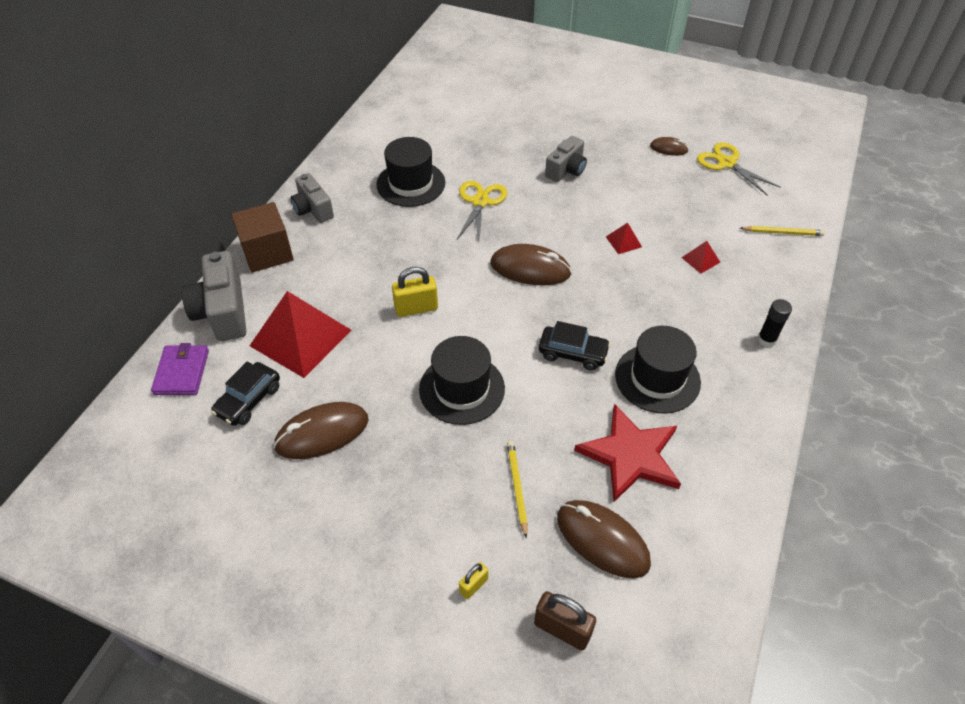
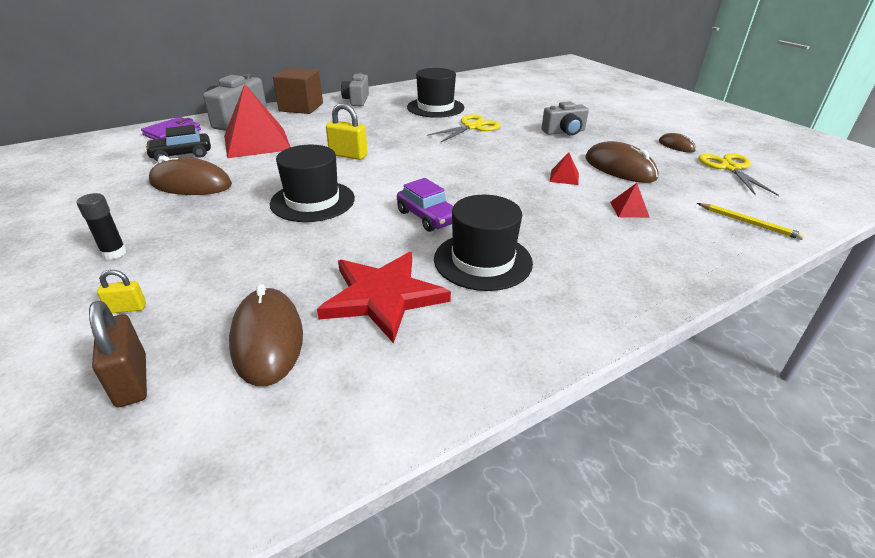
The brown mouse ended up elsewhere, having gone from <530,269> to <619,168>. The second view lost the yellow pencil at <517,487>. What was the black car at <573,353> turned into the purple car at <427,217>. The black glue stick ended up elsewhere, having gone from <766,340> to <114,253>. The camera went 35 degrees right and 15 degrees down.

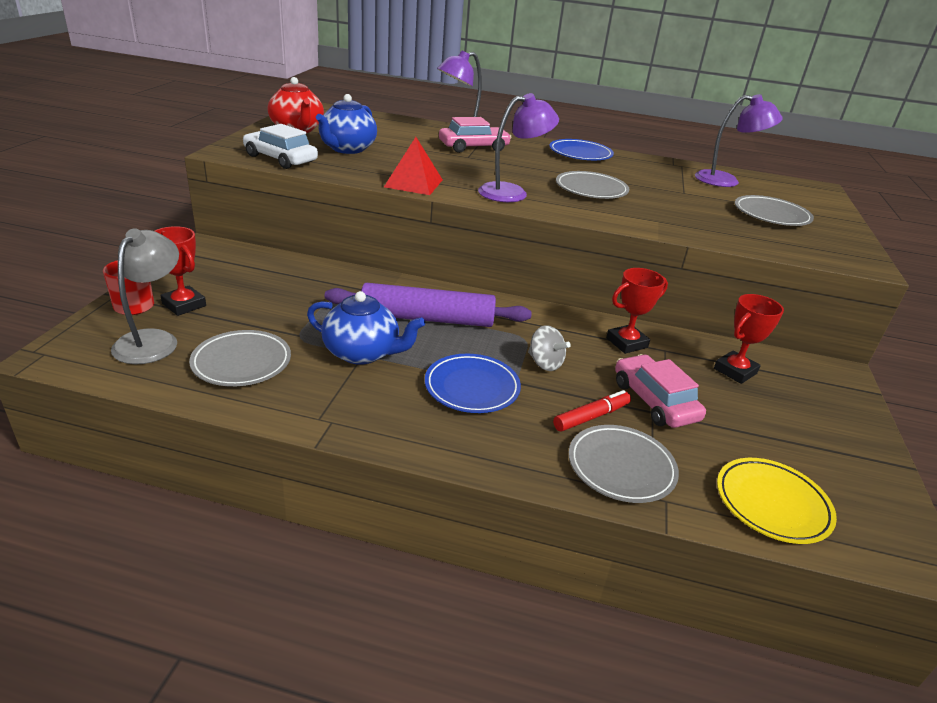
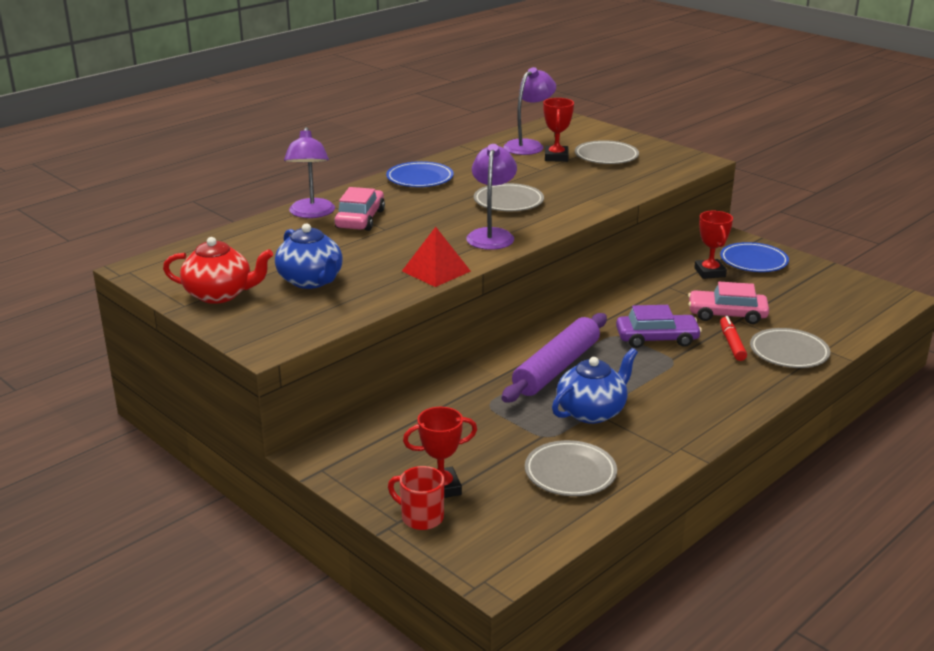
The second view lost the grey lamp at <153,340>. The second view lost the white car at <280,159>. The blue plate ended up elsewhere, having gone from <472,387> to <753,261>. Where the grey spinning top stood at <545,363>, the purple car came to stand at <657,338>. The red trophy ended up elsewhere, having gone from <626,343> to <556,157>. The second view lost the yellow plate at <772,504>. The camera went 55 degrees left and 5 degrees down.

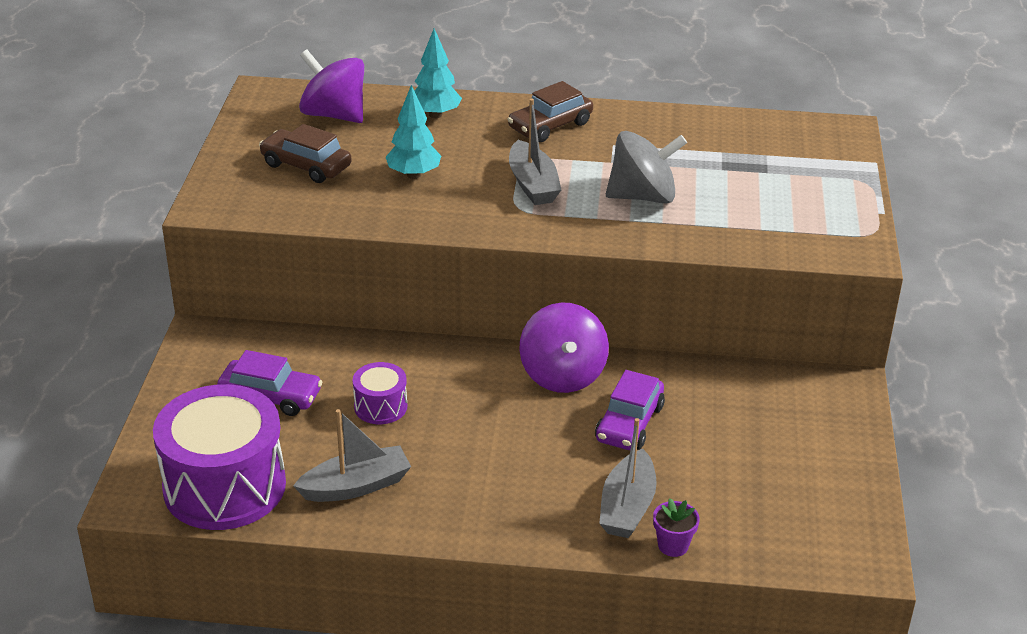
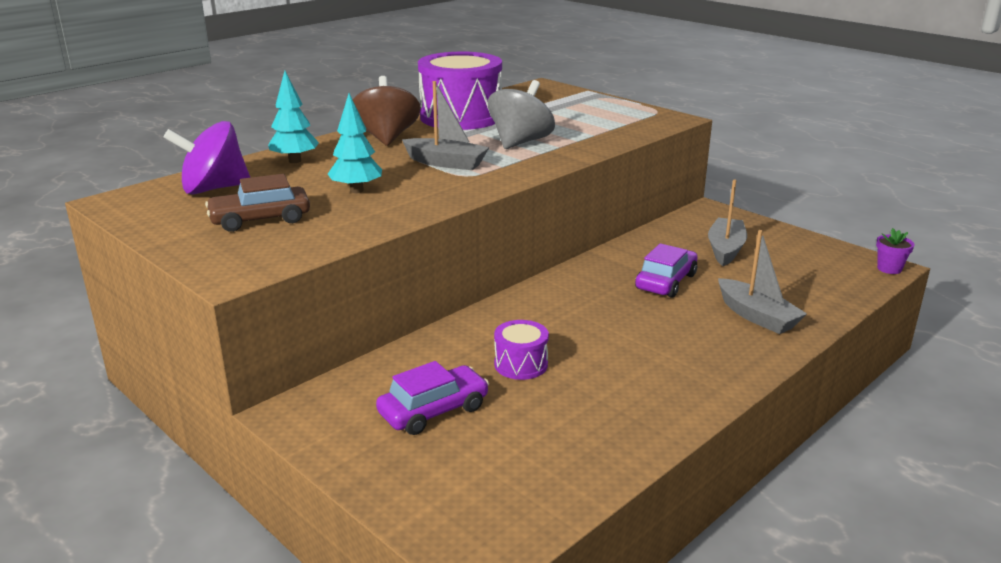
The purple drum ended up elsewhere, having gone from <224,486> to <461,117>. The grey boat ended up elsewhere, having gone from <356,486> to <725,249>. Where the brown car stood at <550,126>, the brown spinning top came to stand at <386,138>. The second view lost the purple spinning top at <562,375>. The purple car at <629,423> ended up facing another way, 120 degrees counterclockwise from before. The purple flower pot ended up elsewhere, having gone from <673,545> to <889,268>. The camera went 50 degrees left and 10 degrees down.

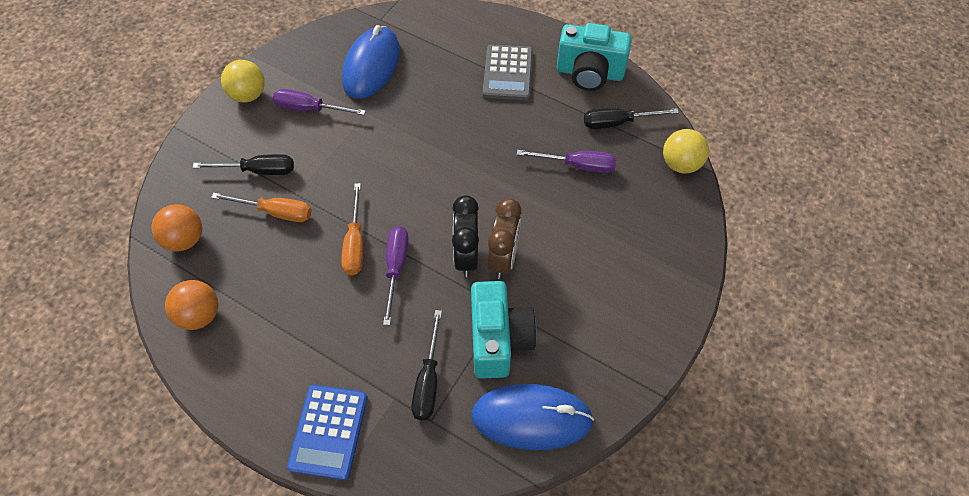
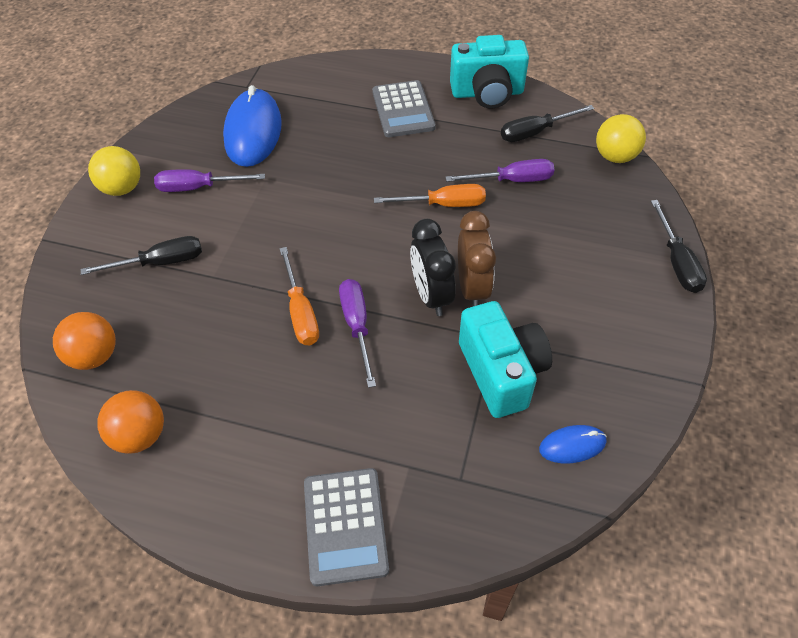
The orange screwdriver ended up elsewhere, having gone from <276,212> to <443,204>. What was the blue calculator at <328,431> turned into the grey calculator at <345,526>. The black screwdriver ended up elsewhere, having gone from <428,381> to <677,262>. The size of the blue mouse at <531,418> changed by a factor of 0.49. The camera went 15 degrees left and 5 degrees down.

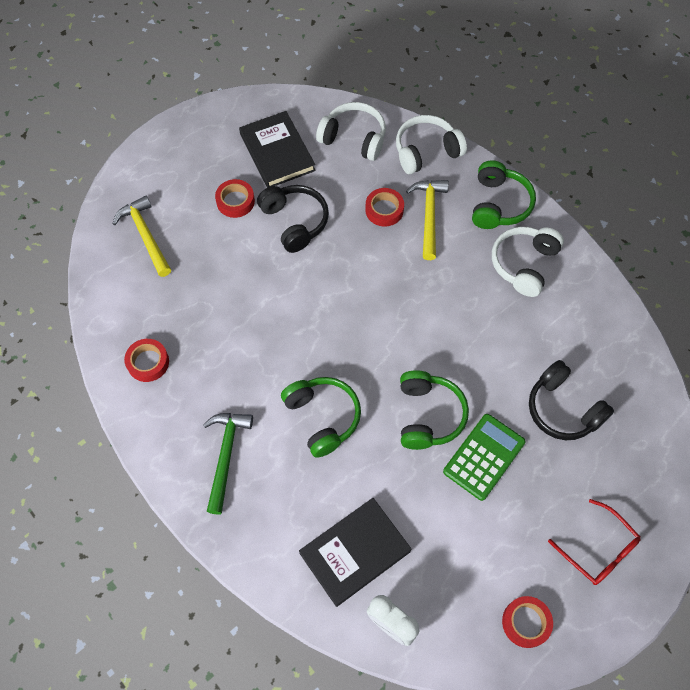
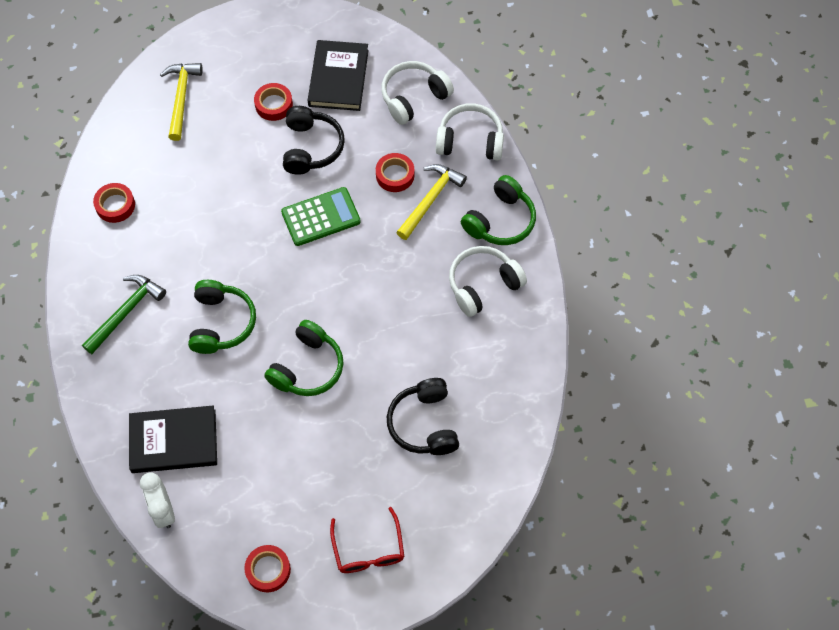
The white headphones at <354,138> ended up facing another way, 90 degrees counterclockwise from before. The green calculator ended up elsewhere, having gone from <484,457> to <321,217>. The camera went 30 degrees right and 0 degrees up.

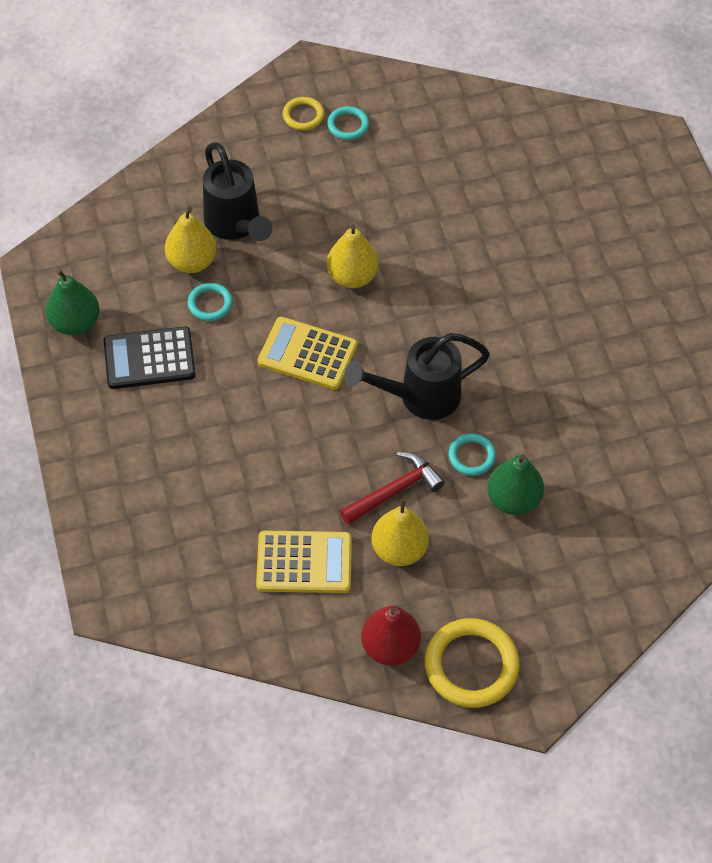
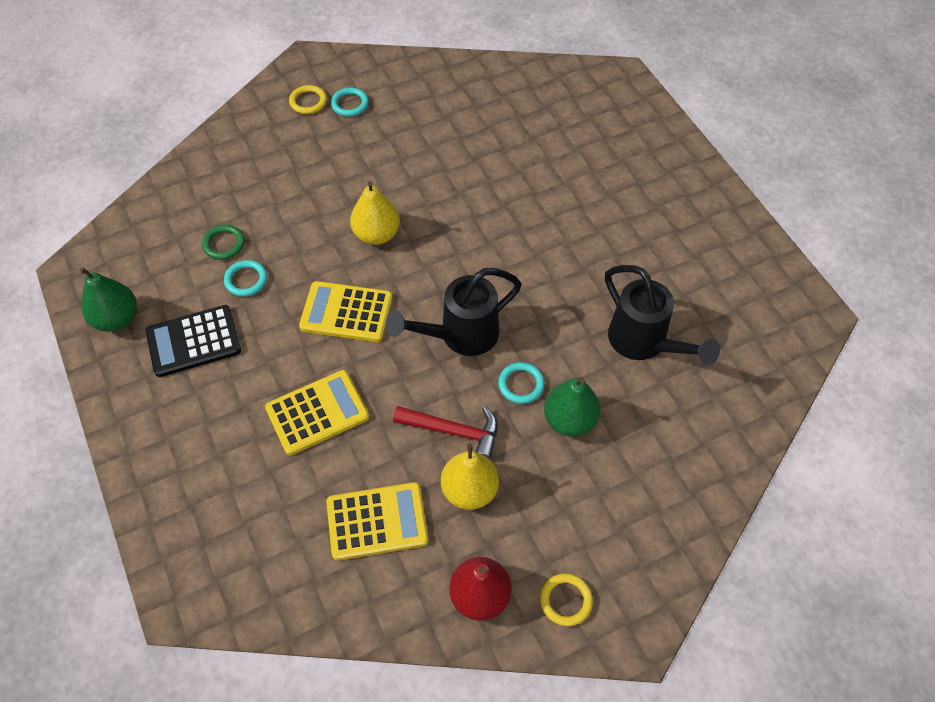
Where the yellow pear stood at <192,262>, the green ring came to stand at <224,244>. The black watering can ended up elsewhere, having gone from <236,226> to <644,343>. The red hammer at <394,491> ended up facing another way, 60 degrees clockwise from before. The size of the yellow ring at <471,665> changed by a factor of 0.54. The second view gained the yellow calculator at <317,413>. The camera went 10 degrees left and 0 degrees up.

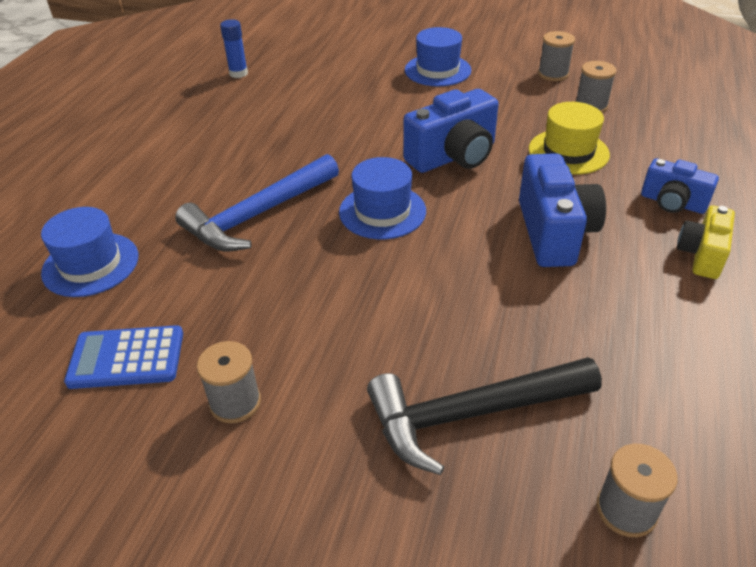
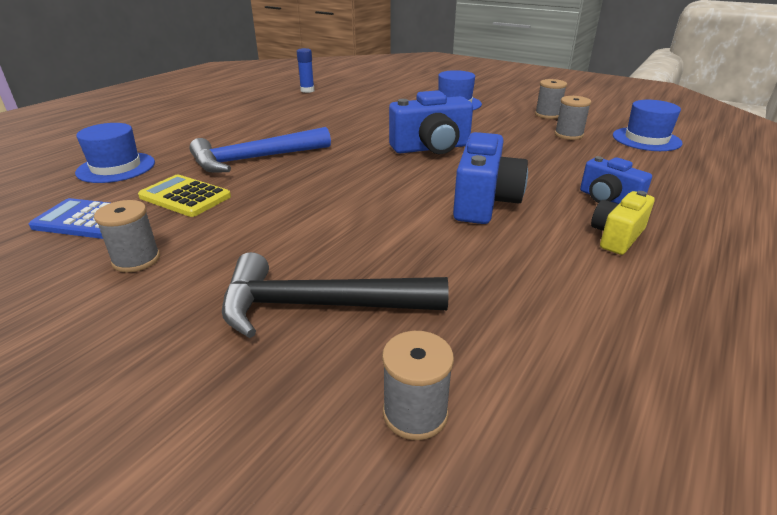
The blue hat ended up elsewhere, having gone from <382,211> to <646,139>. The second view lost the yellow hat at <568,152>. The second view gained the yellow calculator at <185,197>. The camera went 15 degrees right and 10 degrees down.

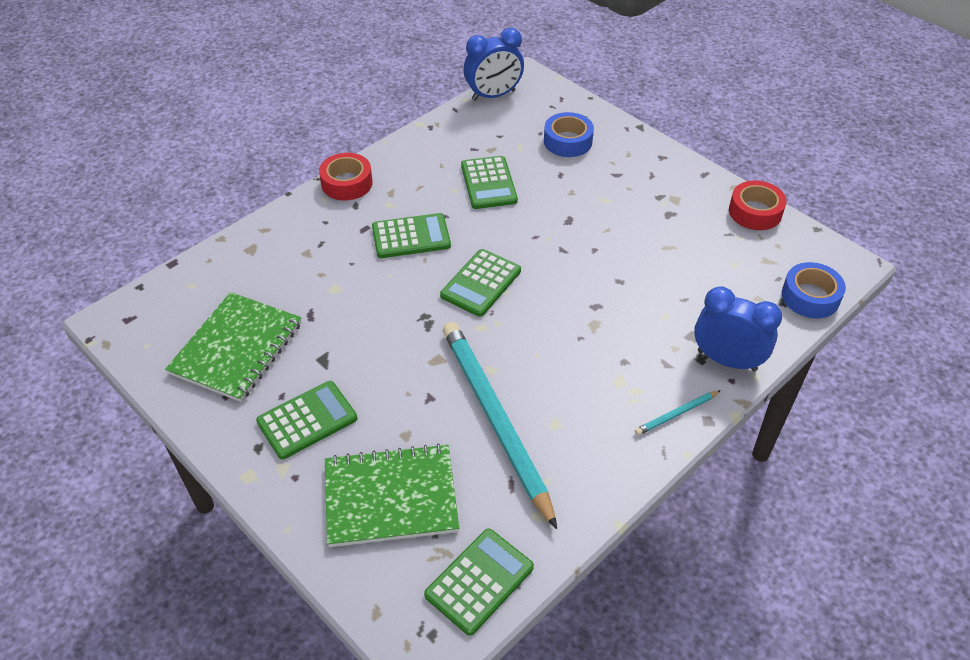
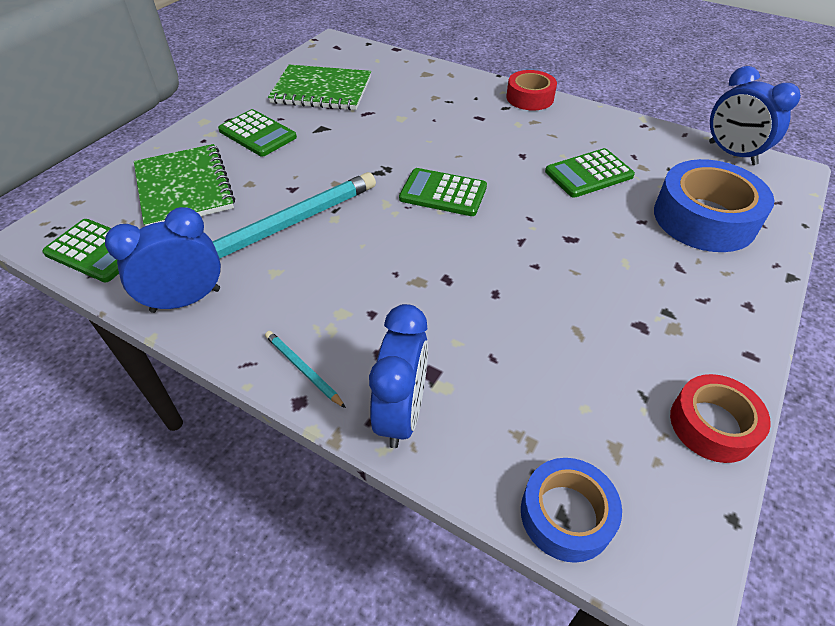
The second view lost the green calculator at <411,236>. The size of the blue tape at <568,141> changed by a factor of 1.64. The second view gained the blue clock at <186,300>. The camera went 75 degrees right and 0 degrees up.

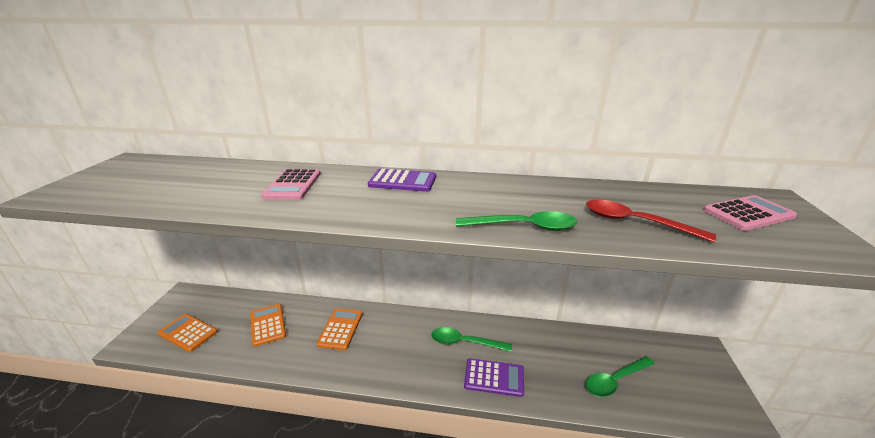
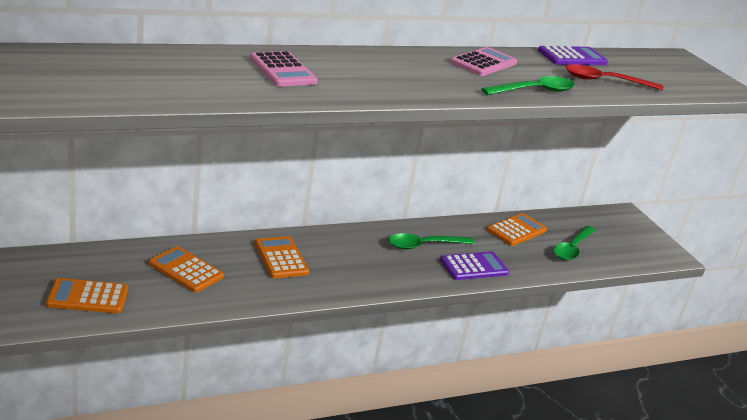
The purple calculator ended up elsewhere, having gone from <402,181> to <572,57>. The pink calculator ended up elsewhere, having gone from <748,214> to <483,63>. The second view gained the orange calculator at <516,230>. The camera went 35 degrees left and 0 degrees up.

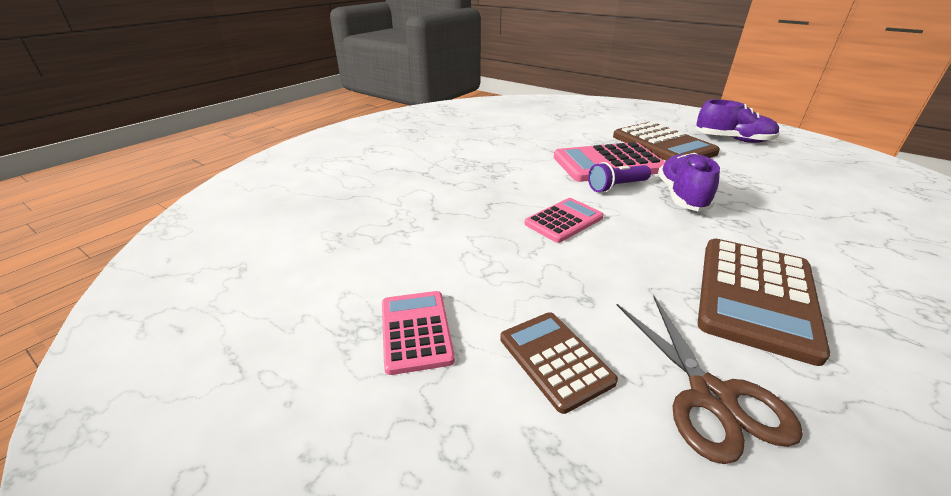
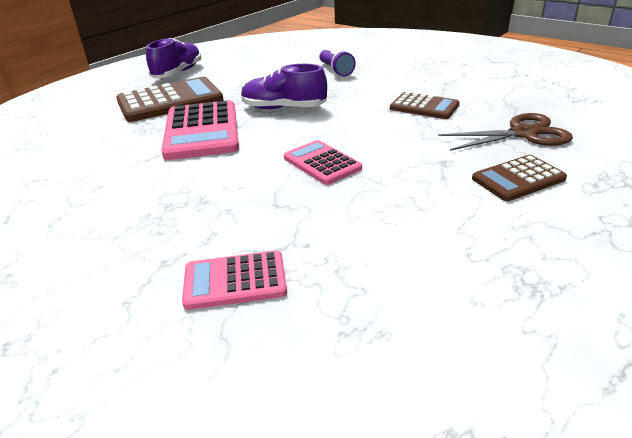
The pink calculator ended up elsewhere, having gone from <415,331> to <235,281>. The purple flashlight ended up elsewhere, having gone from <616,187> to <335,70>. The size of the brown calculator at <756,296> changed by a factor of 0.59. The camera went 85 degrees left and 0 degrees up.

